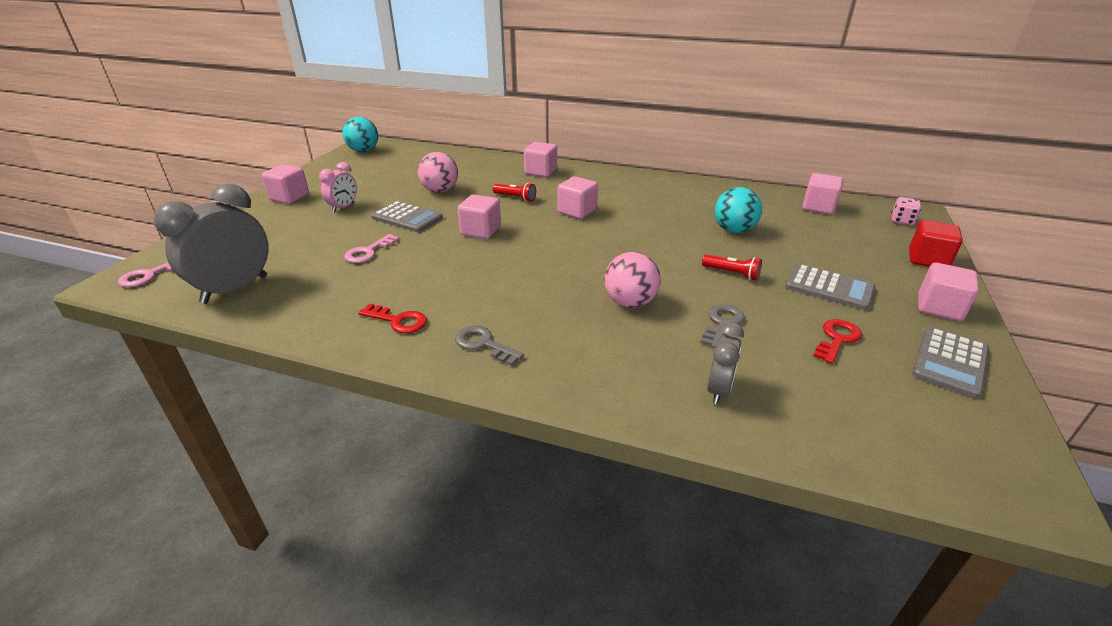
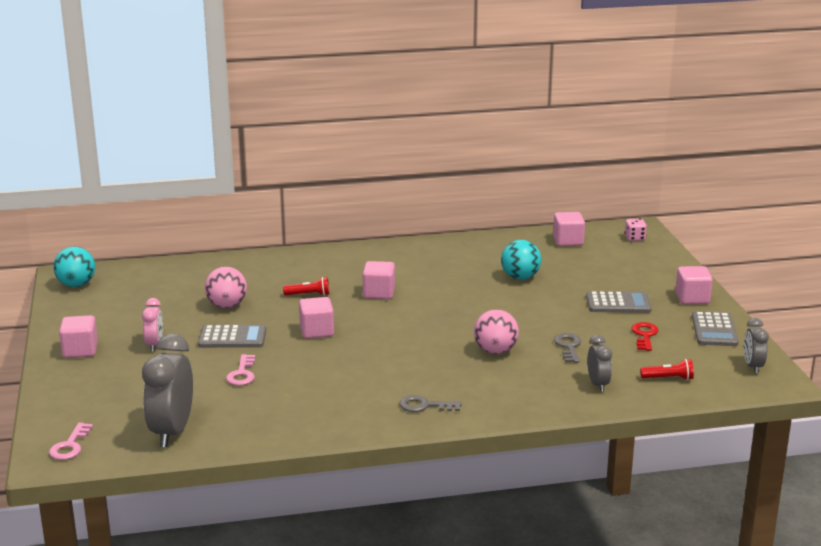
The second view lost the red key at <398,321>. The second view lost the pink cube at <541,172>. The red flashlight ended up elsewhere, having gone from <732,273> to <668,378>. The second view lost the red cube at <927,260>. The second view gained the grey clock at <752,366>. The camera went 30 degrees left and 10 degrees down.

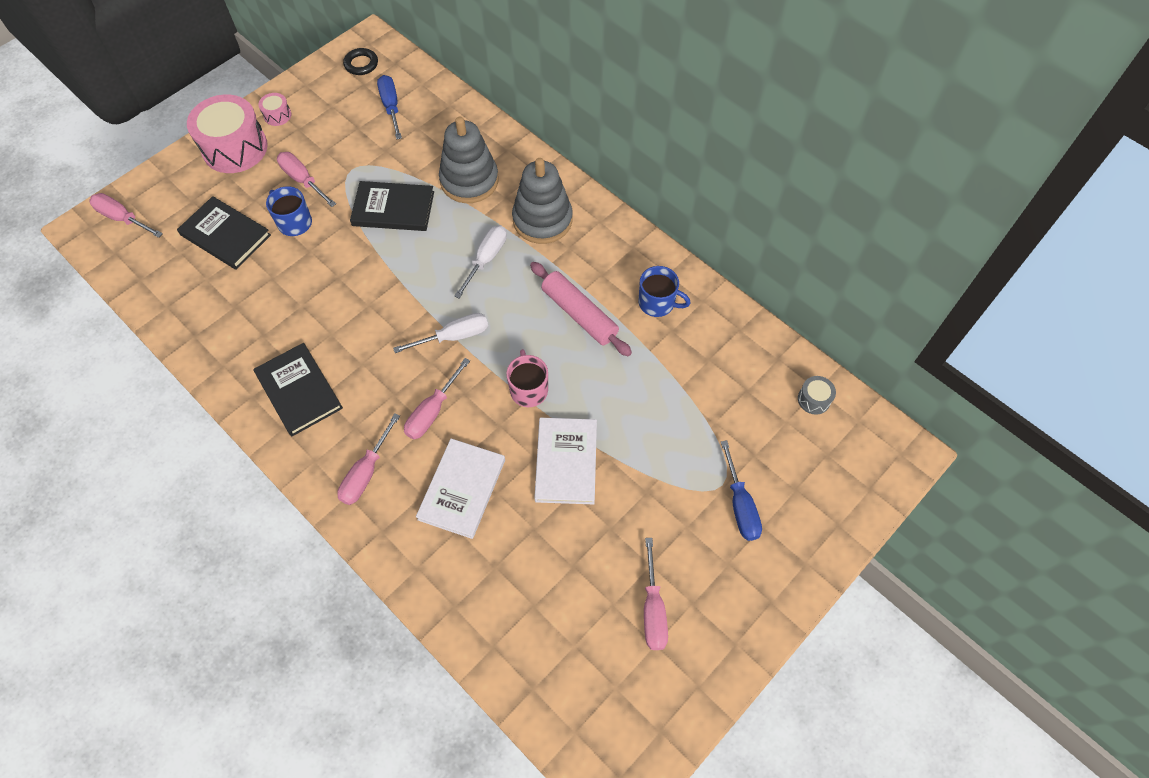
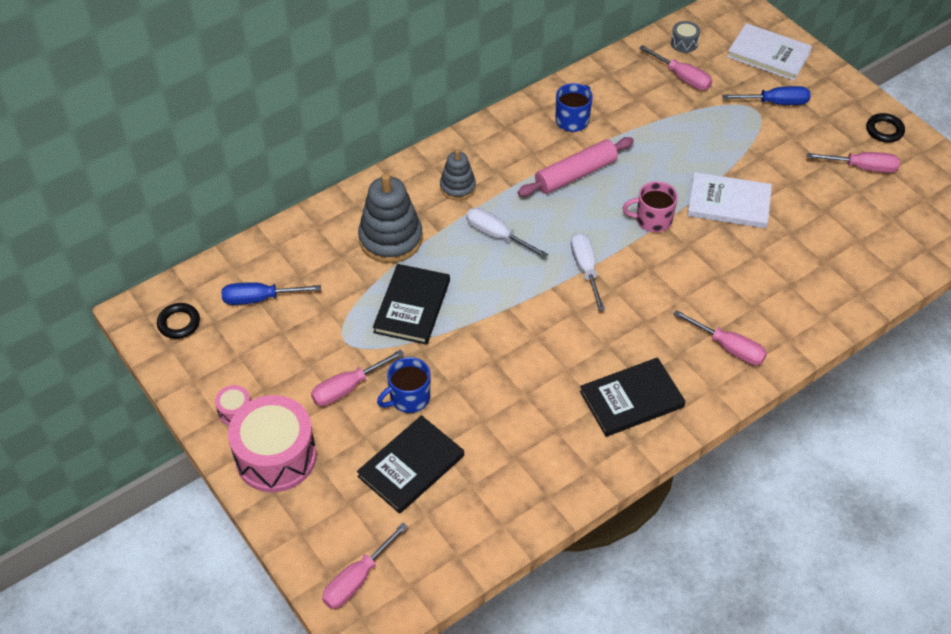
The pink screwdriver ended up elsewhere, having gone from <432,411> to <682,77>. The white book ended up elsewhere, having gone from <462,489> to <768,54>. The size of the grey stacking toy at <542,220> changed by a factor of 0.58. The second view gained the black ring at <884,130>. The camera went 80 degrees left and 10 degrees down.

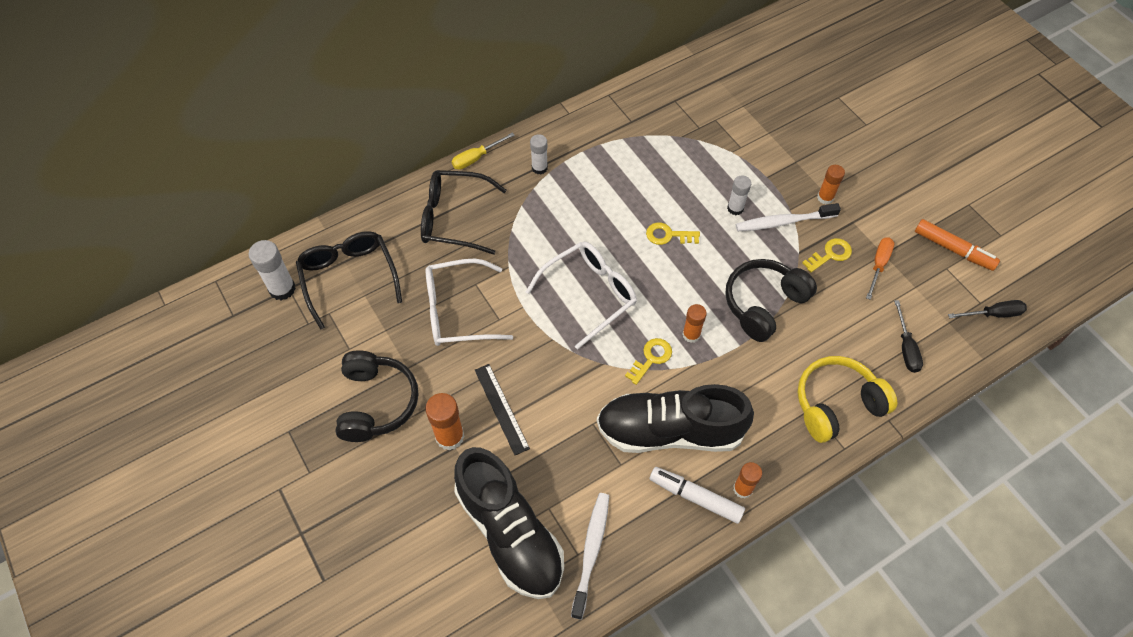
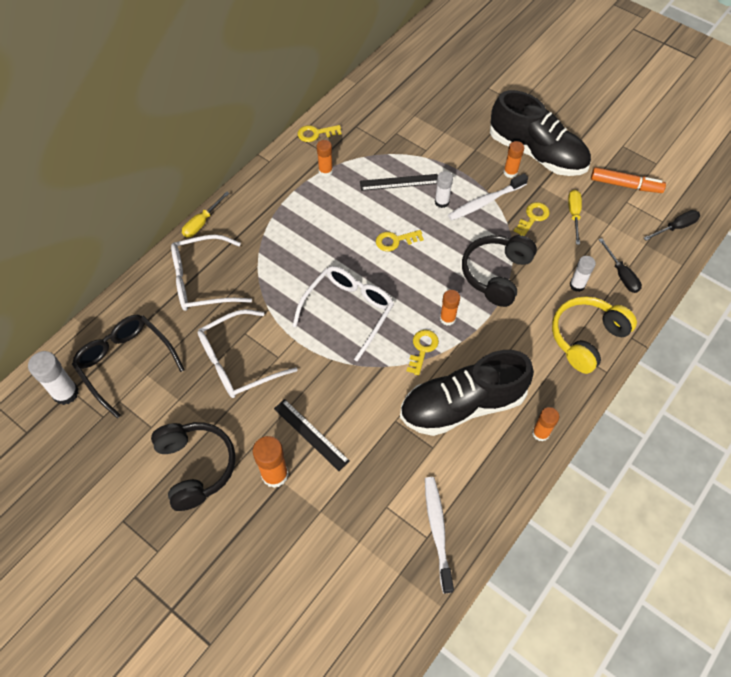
What was the black glasses at <454,218> turned into the white glasses at <202,281>. The black shoe ended up elsewhere, having gone from <510,532> to <536,153>. The white glue stick ended up elsewhere, having gone from <539,168> to <577,285>. The second view lost the white marker at <695,497>. What was the orange screwdriver at <878,265> turned into the yellow screwdriver at <574,215>. The second view gained the yellow key at <315,133>. The second view gained the orange glue stick at <325,171>. The second view gained the black ruler at <399,182>. The camera went 20 degrees left and 0 degrees up.

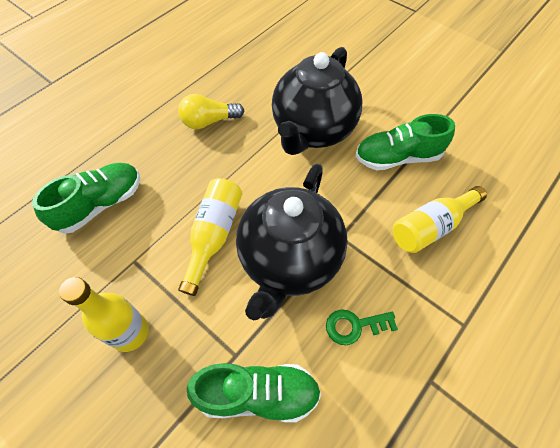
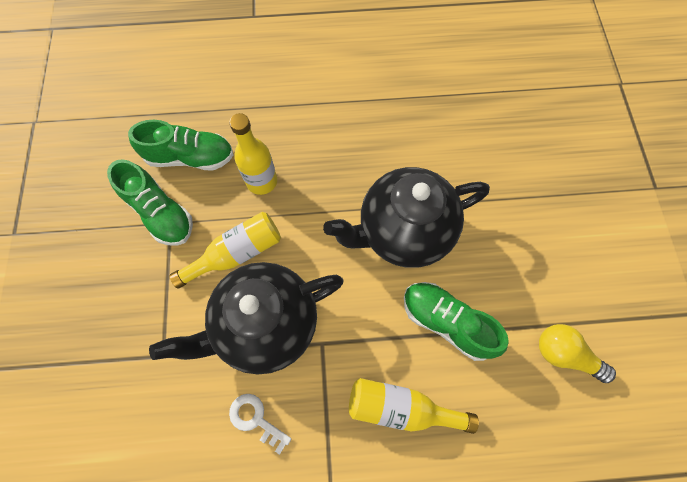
The yellow bottle ended up elsewhere, having gone from <130,332> to <261,181>. The yellow light bulb ended up elsewhere, having gone from <209,121> to <564,354>. The green shoe ended up elsewhere, having gone from <258,394> to <160,213>. What was the green key at <355,326> turned into the white key at <256,419>. The camera went 45 degrees right and 10 degrees up.

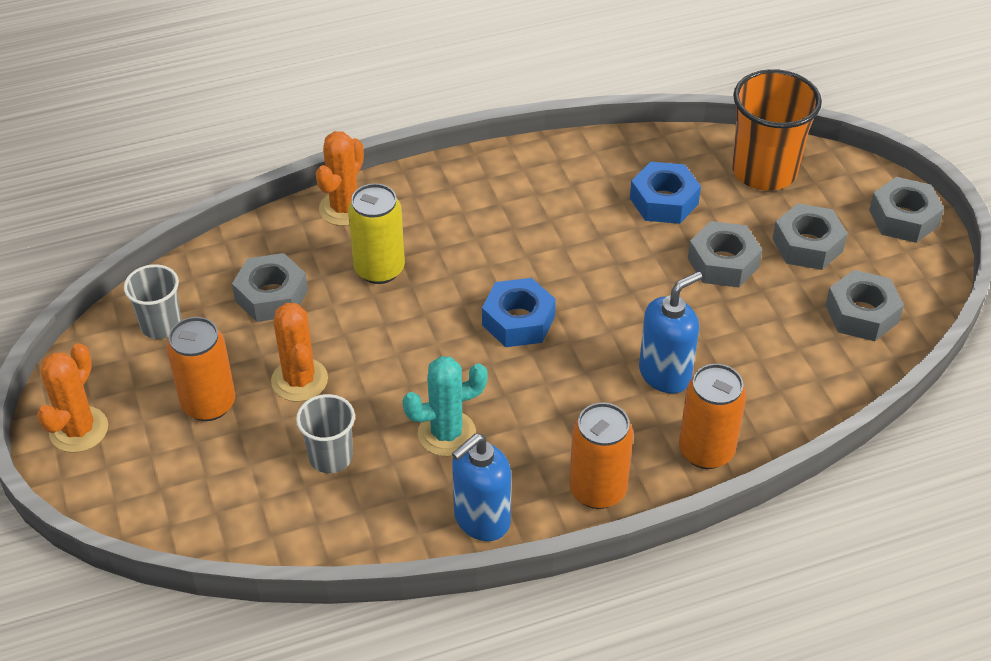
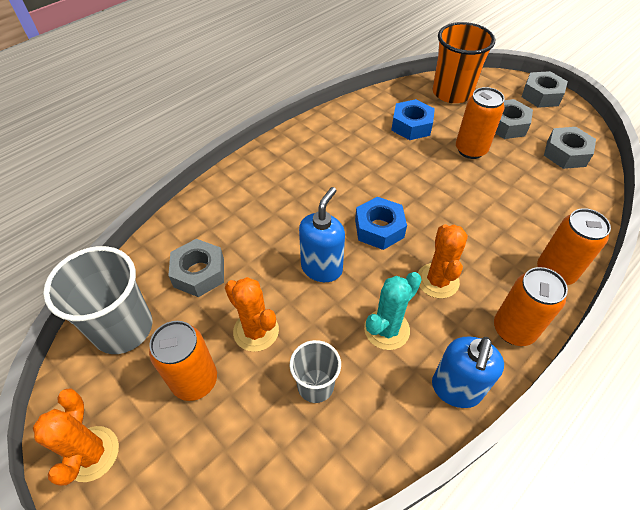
The size of the grey cup at <161,325> changed by a factor of 1.73. The orange cactus ended up elsewhere, having gone from <344,208> to <437,280>. The second view lost the yellow can at <379,269>. The blue soap dispenser ended up elsewhere, having gone from <665,374> to <322,268>. Where the grey nut stood at <723,262>, the orange can came to stand at <470,150>. The camera went 25 degrees left and 5 degrees up.

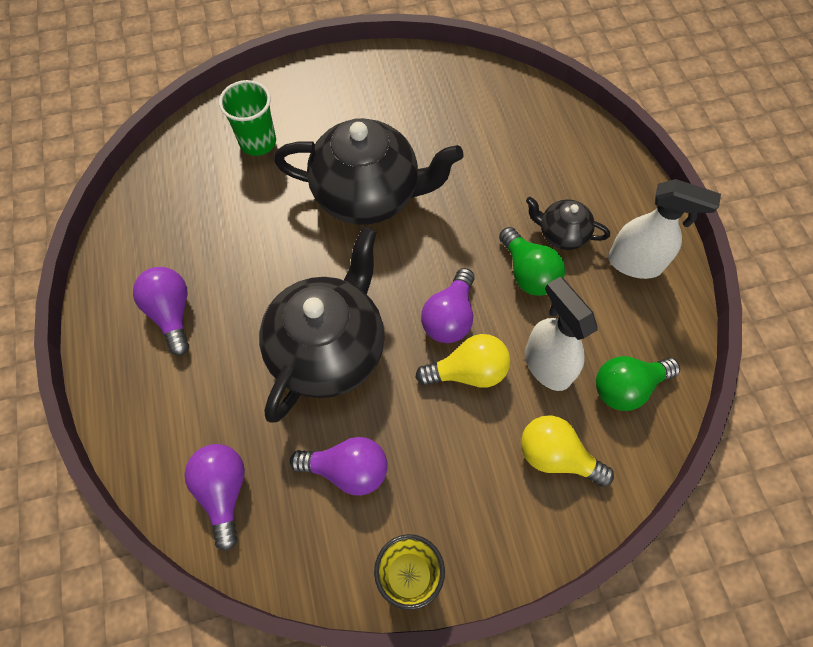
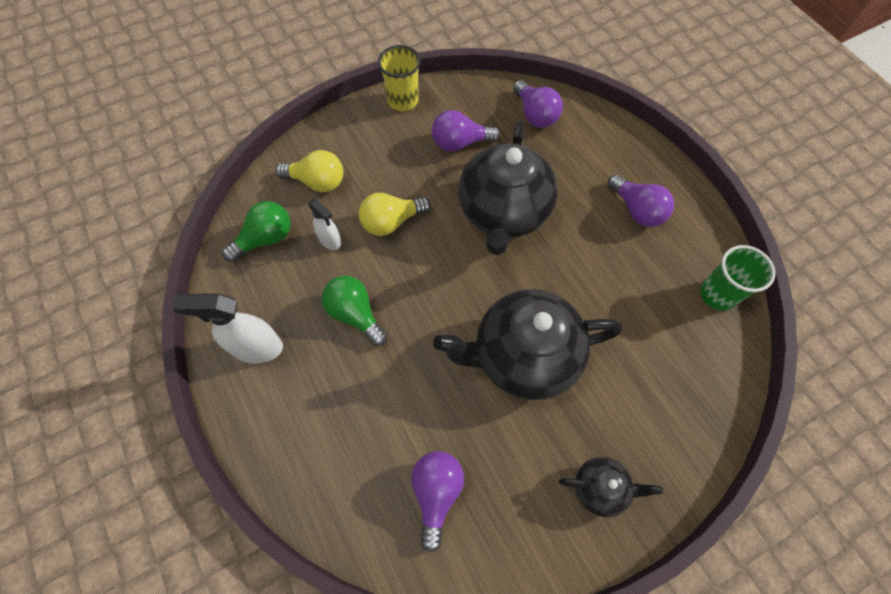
The green cup ended up elsewhere, having gone from <258,142> to <717,294>. The purple light bulb ended up elsewhere, having gone from <449,317> to <436,493>. The size of the white spray bottle at <547,365> changed by a factor of 0.59. The black teapot ended up elsewhere, having gone from <561,234> to <600,488>. The camera went 165 degrees right and 0 degrees up.

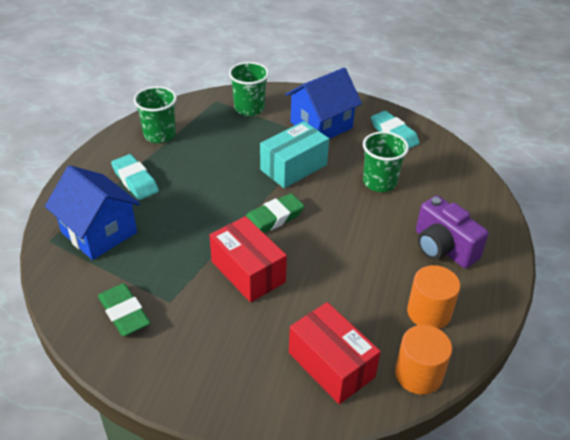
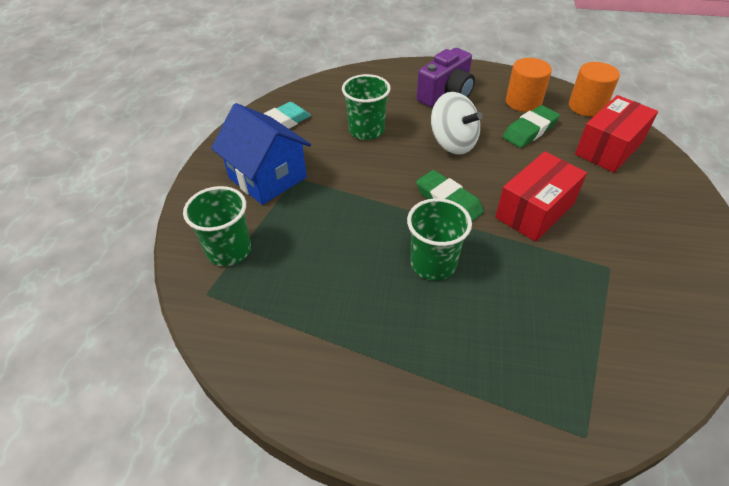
The second view lost the blue house at <99,232>. The green eraser ended up elsewhere, having gone from <124,313> to <529,130>. The second view lost the turquoise eraser at <135,180>. The green cup ended up elsewhere, having gone from <160,135> to <433,264>. The second view lost the turquoise box at <293,167>. The second view gained the white spinning top at <453,143>. The camera went 95 degrees left and 5 degrees up.

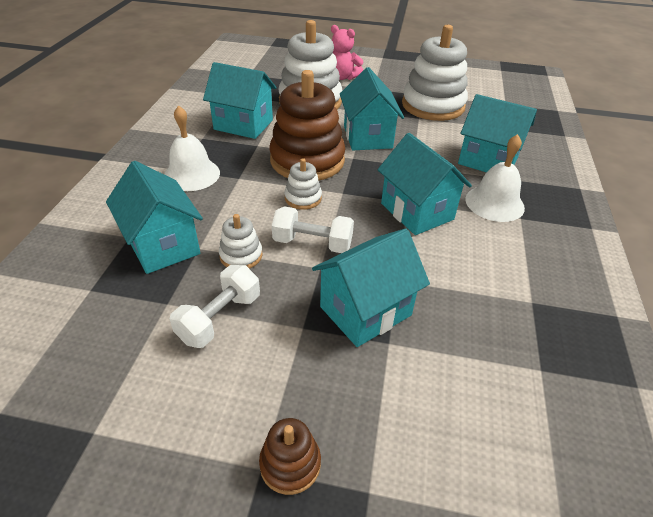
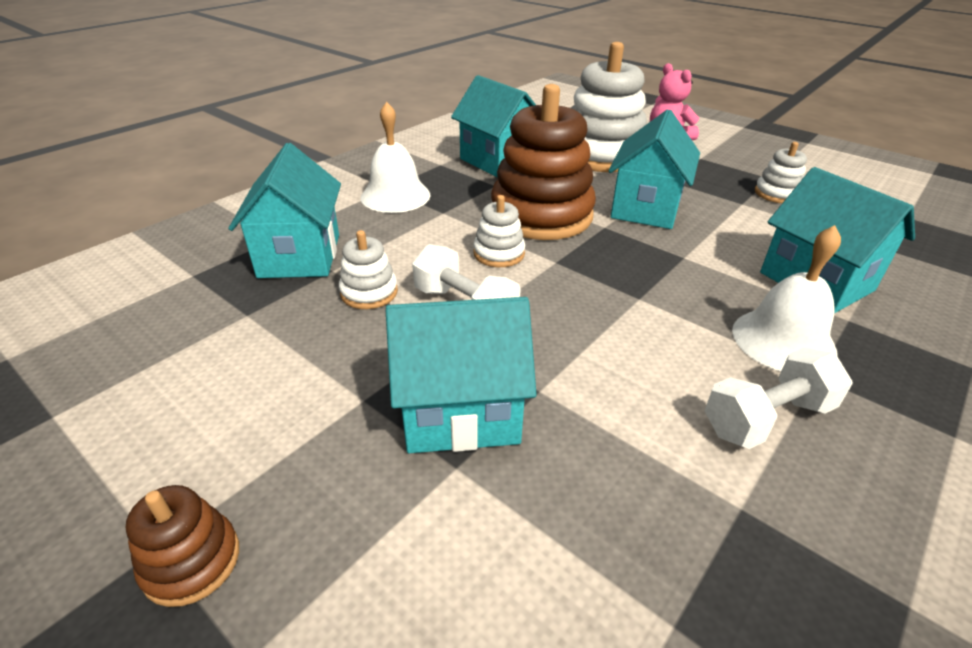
The white dumbbell ended up elsewhere, having gone from <220,318> to <767,418>. The second view lost the turquoise house at <417,211>. The size of the white stacking toy at <433,106> changed by a factor of 0.45. The camera went 30 degrees right and 5 degrees down.

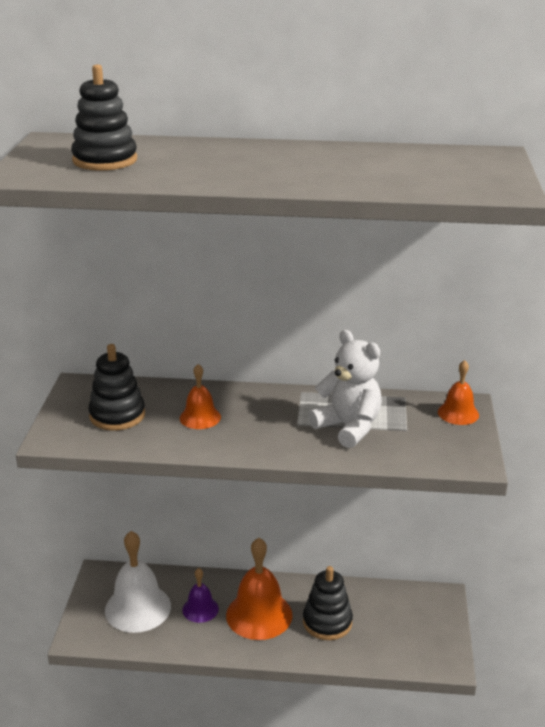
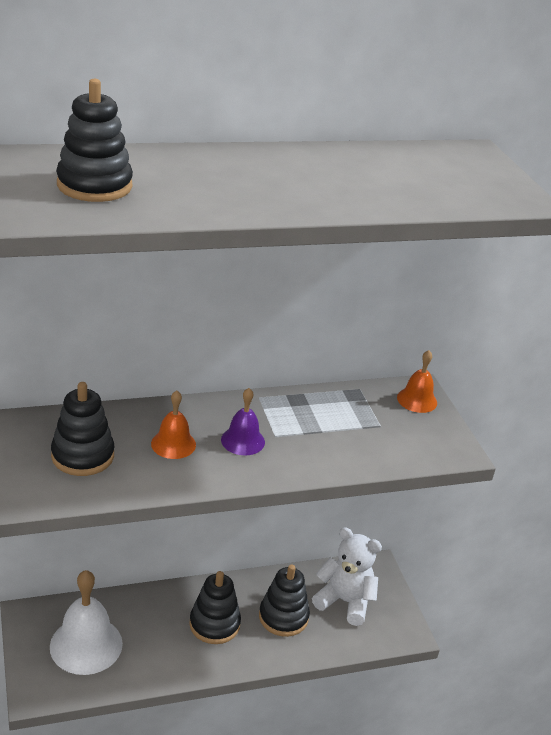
The purple bell ended up elsewhere, having gone from <200,609> to <243,441>. Where the orange bell stood at <259,615>, the black stacking toy came to stand at <214,624>. The white teddy bear ended up elsewhere, having gone from <348,427> to <345,601>. The camera went 25 degrees left and 5 degrees up.

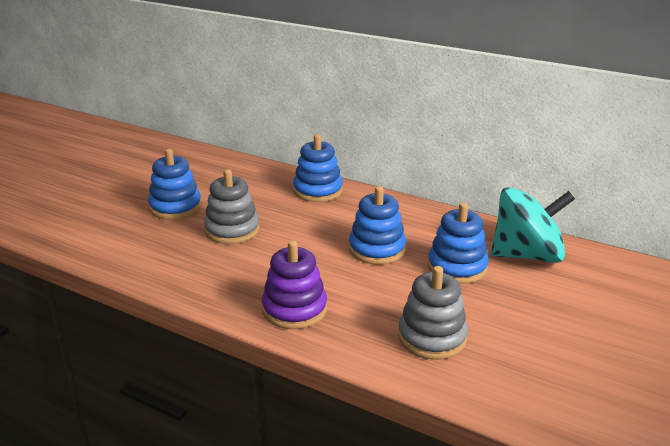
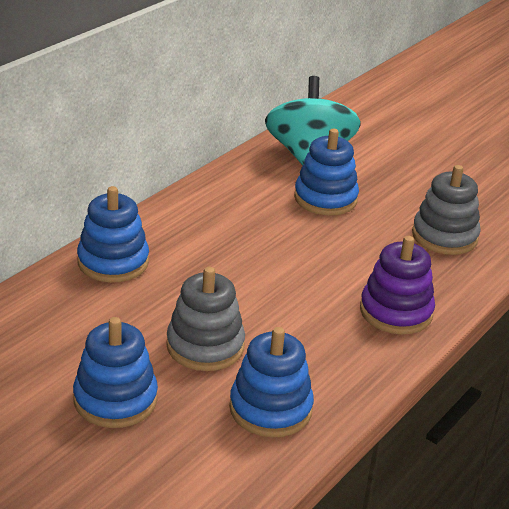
The blue stacking toy ended up elsewhere, having gone from <377,249> to <270,409>. The camera went 85 degrees left and 5 degrees up.

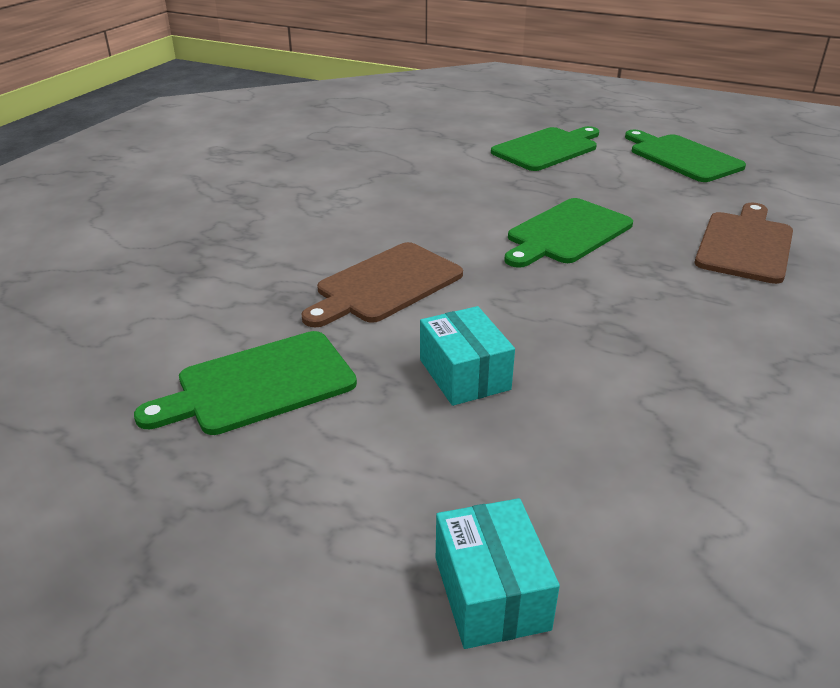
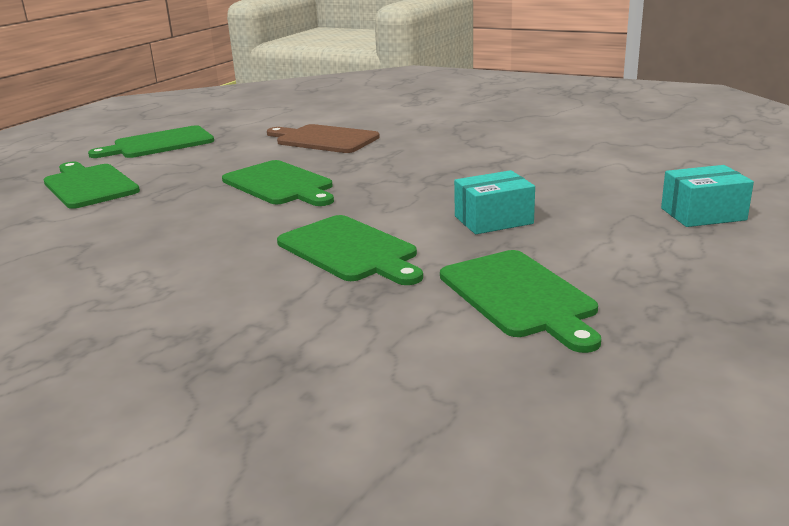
What was the brown cutting board at <386,285> turned into the green cutting board at <349,250>. The camera went 85 degrees left and 10 degrees down.

